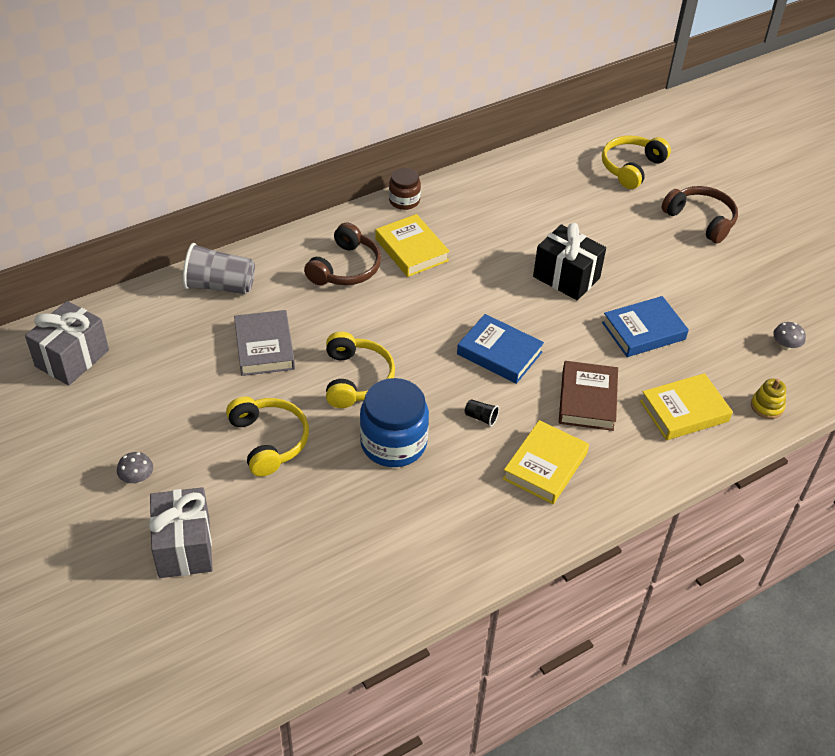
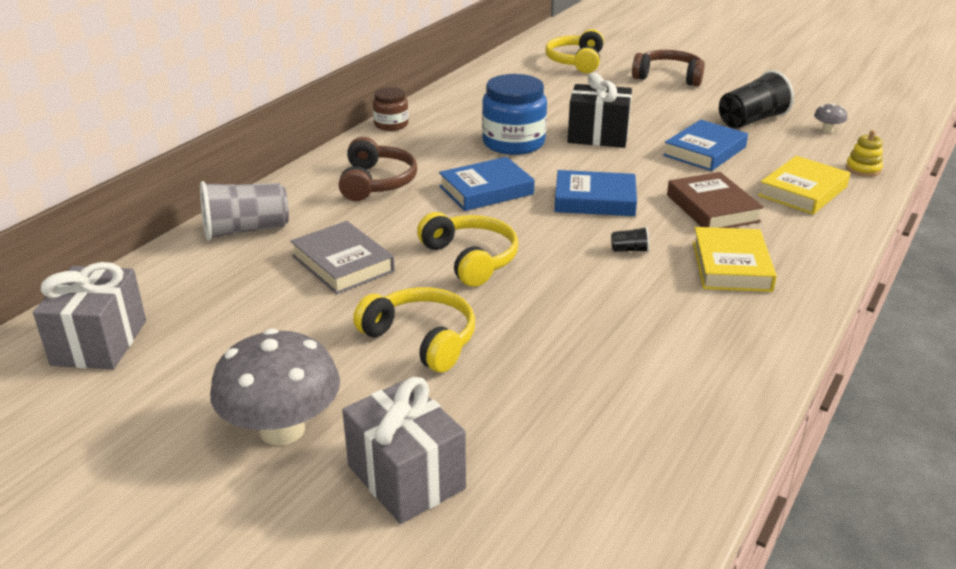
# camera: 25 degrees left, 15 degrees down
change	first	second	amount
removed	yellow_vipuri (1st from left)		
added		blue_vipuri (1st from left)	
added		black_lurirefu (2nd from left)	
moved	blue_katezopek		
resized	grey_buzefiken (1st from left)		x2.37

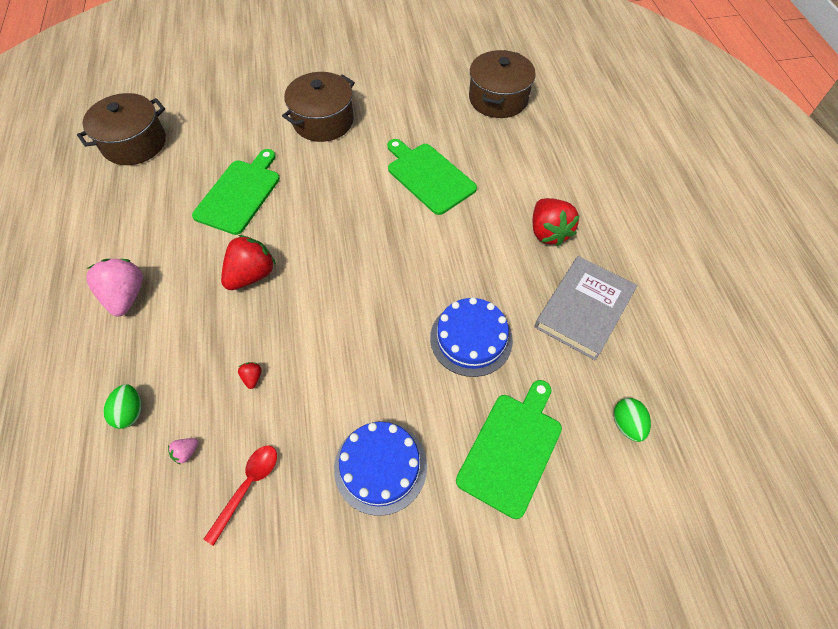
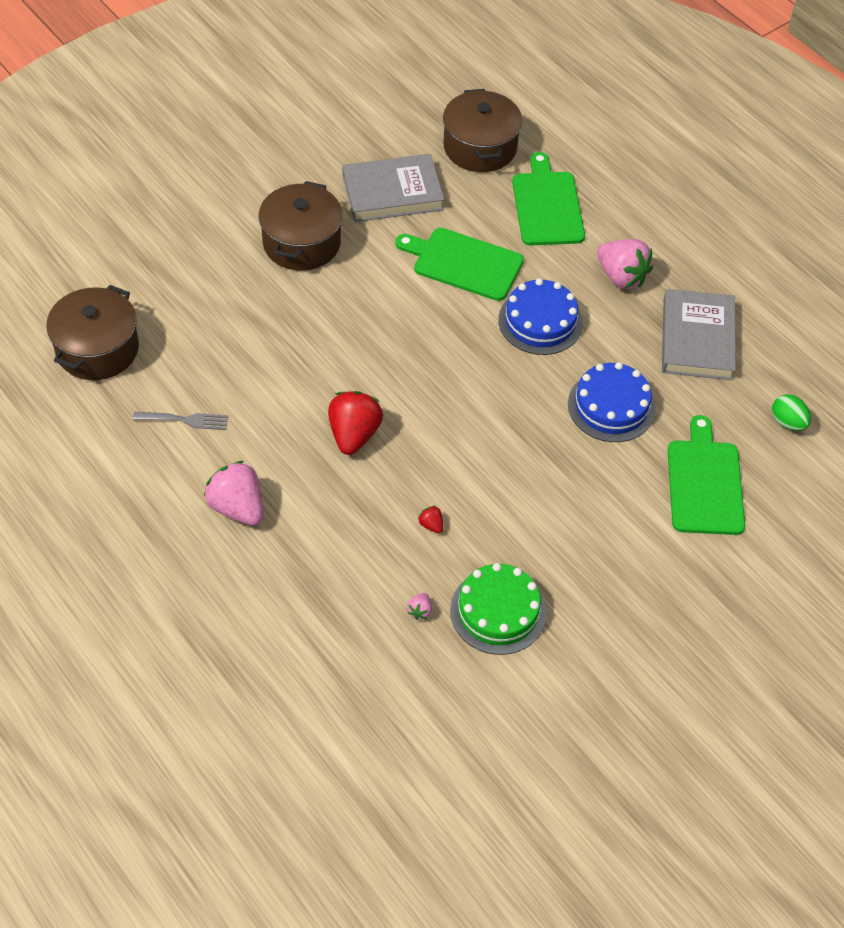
# camera: 30 degrees left, 5 degrees down
change	first	second	amount
removed	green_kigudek (1st from left)		
added		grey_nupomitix	
added		grey_vipuri (1st from left)	
moved	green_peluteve (1st from left in the first image)	green_peluteve (2nd from left)	
moved	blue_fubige (1st from left)		
replaced	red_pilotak	green_fubige	
recoloured	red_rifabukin (3rd from left)	pink_rifabukin (3rd from left)	

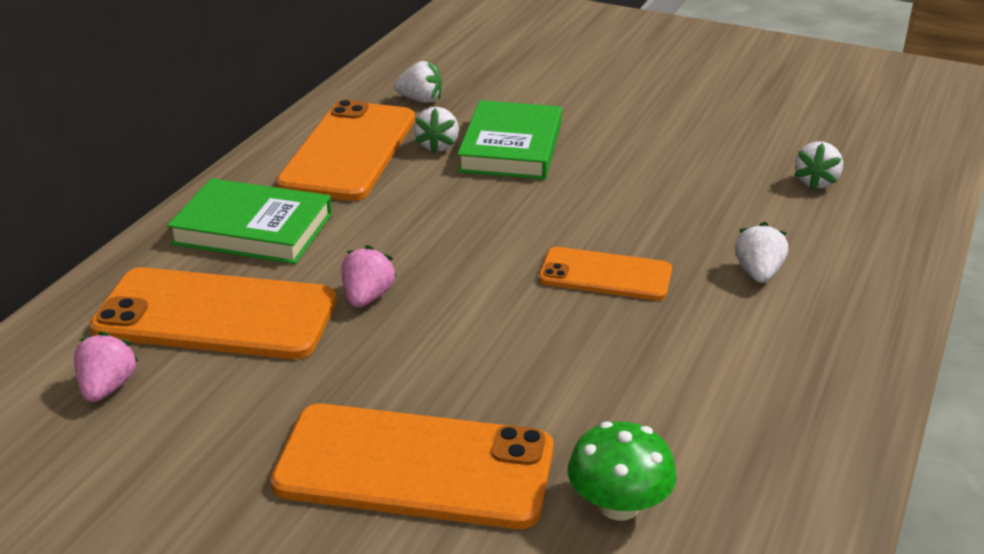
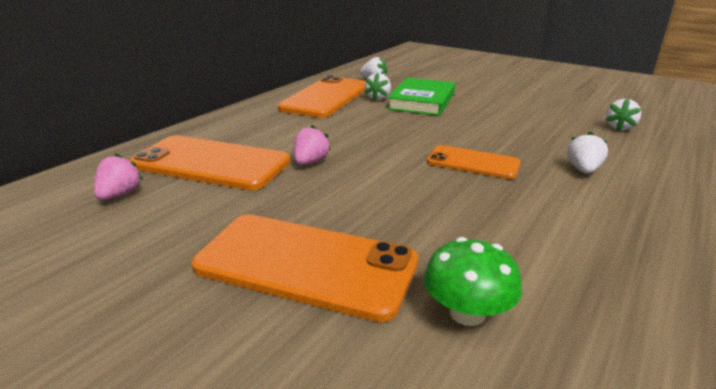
# camera: 10 degrees right, 5 degrees down
change	first	second	amount
removed	green_vipuri (1st from left)		

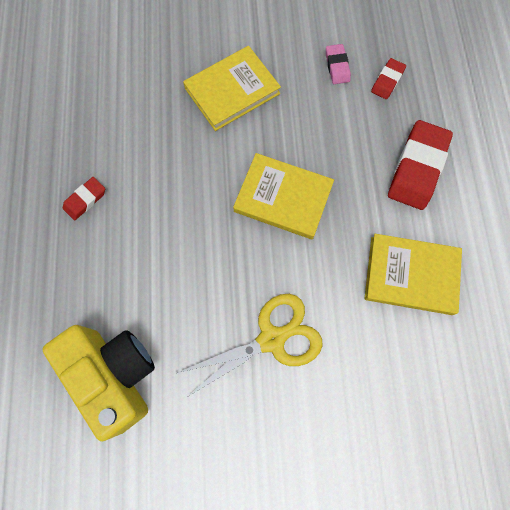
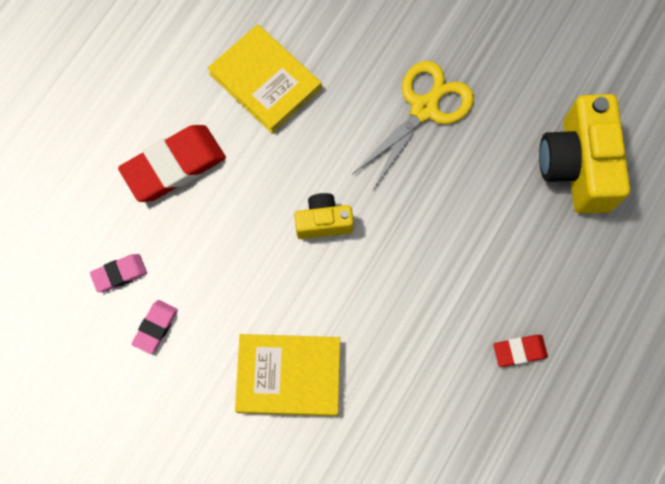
# camera: 145 degrees left, 0 degrees up
change	first	second	amount
replaced	yellow_vipuri (2nd from left)	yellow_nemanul (1st from left)	
recoloured	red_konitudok (2nd from left)	pink_konitudok (1st from left)	
turned	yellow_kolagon		120 degrees clockwise

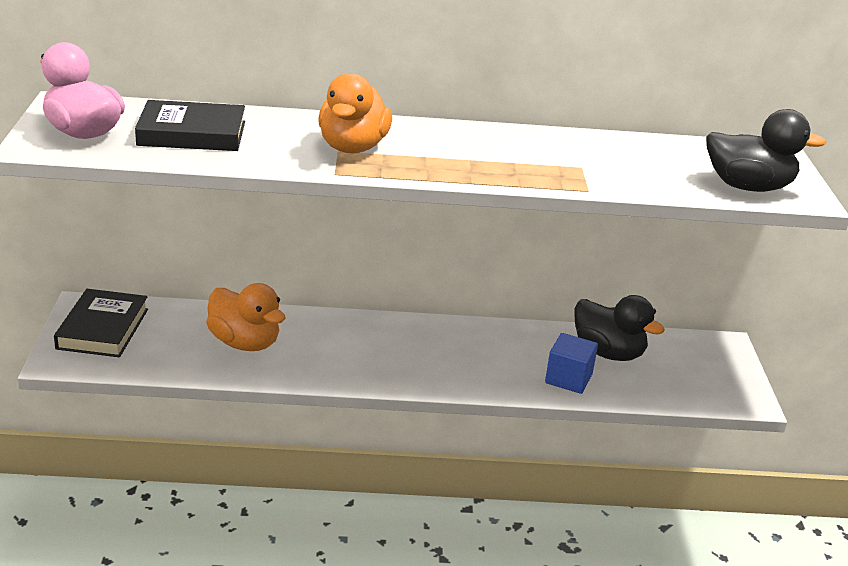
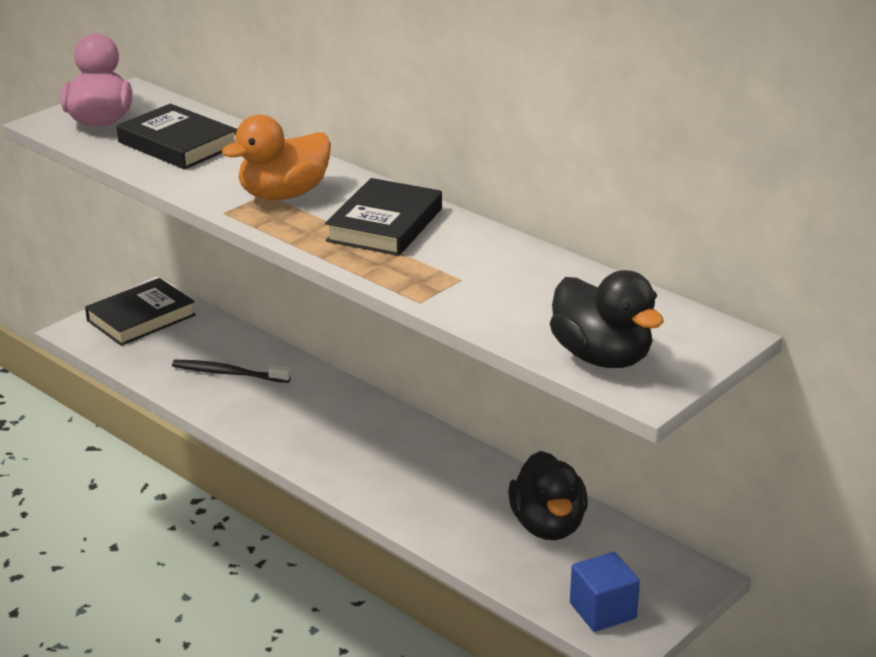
# camera: 45 degrees right, 0 degrees up
change	first	second	amount
added		black_vipuri (3rd from left)	
moved	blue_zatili		
replaced	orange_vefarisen (1st from left)	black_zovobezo	

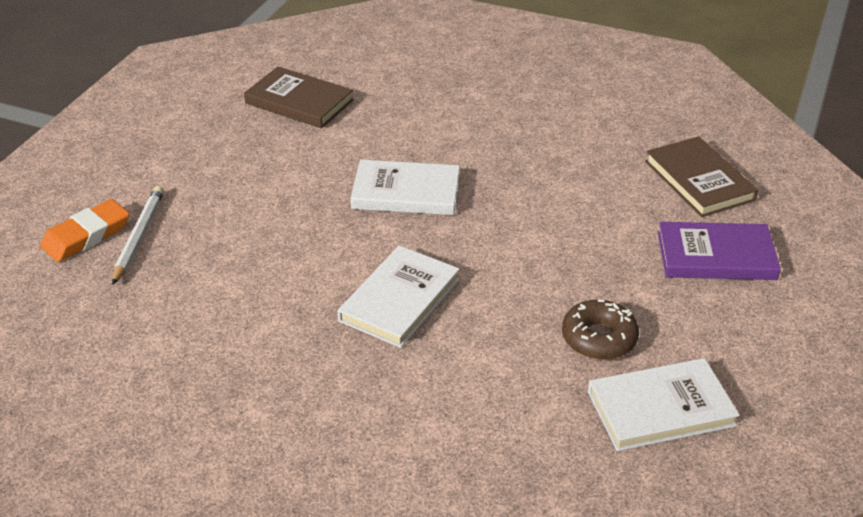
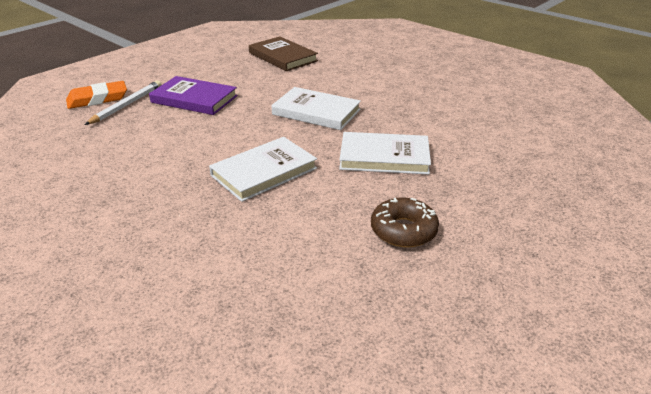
# camera: 20 degrees right, 5 degrees down
change	first	second	amount
removed	brown_vipuri (2nd from left)		
moved	white_vipuri (3rd from left)		
moved	purple_vipuri		

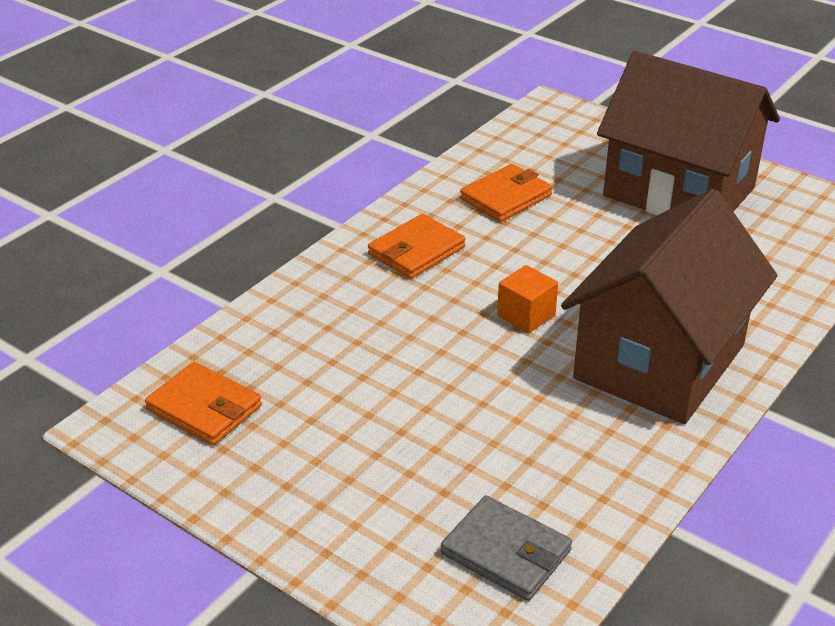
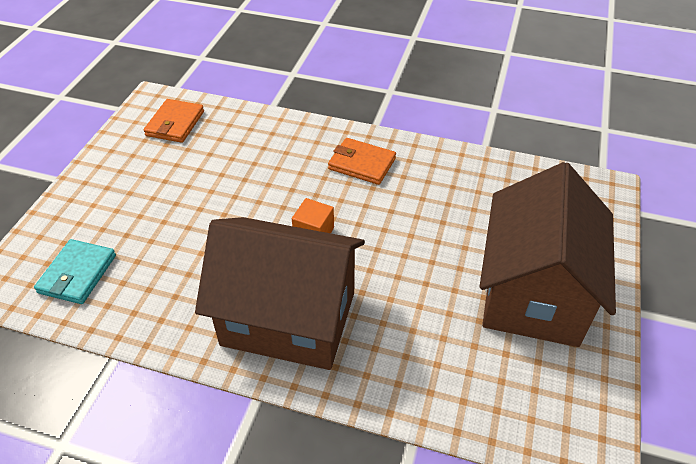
# camera: 70 degrees right, 10 degrees up
change	first	second	amount
removed	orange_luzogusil (3rd from left)		
recoloured	grey_luzogusil	turquoise_luzogusil	

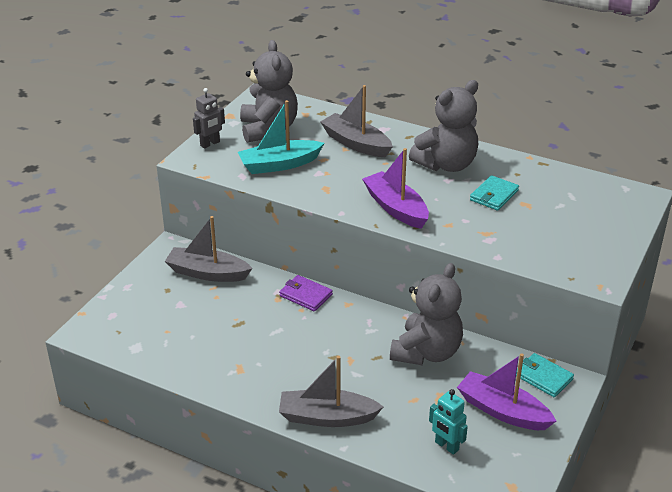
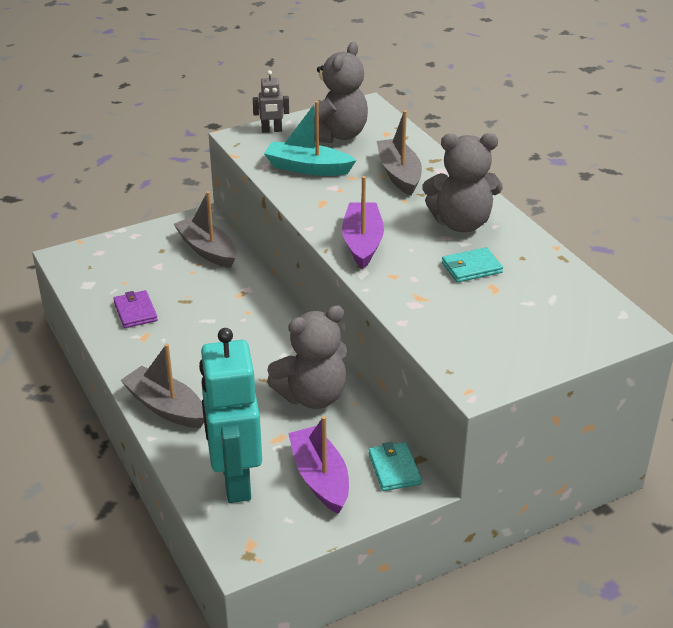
# camera: 35 degrees right, 0 degrees up
change	first	second	amount
moved	purple_luzogusil		
resized	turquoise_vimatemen		x2.26

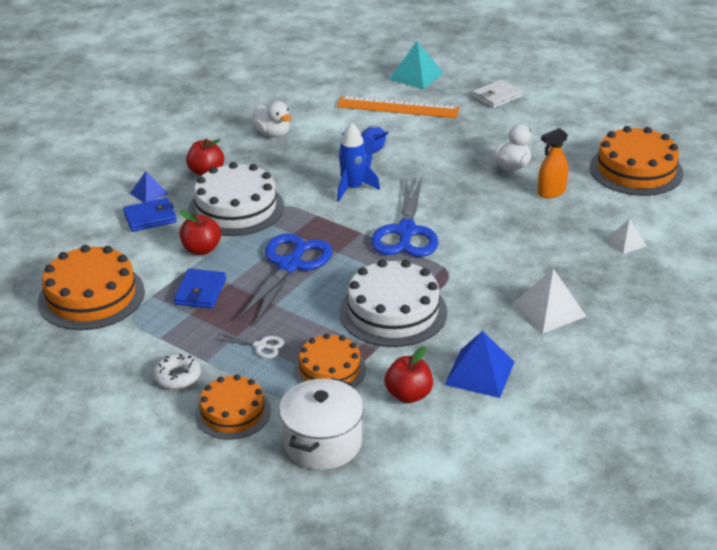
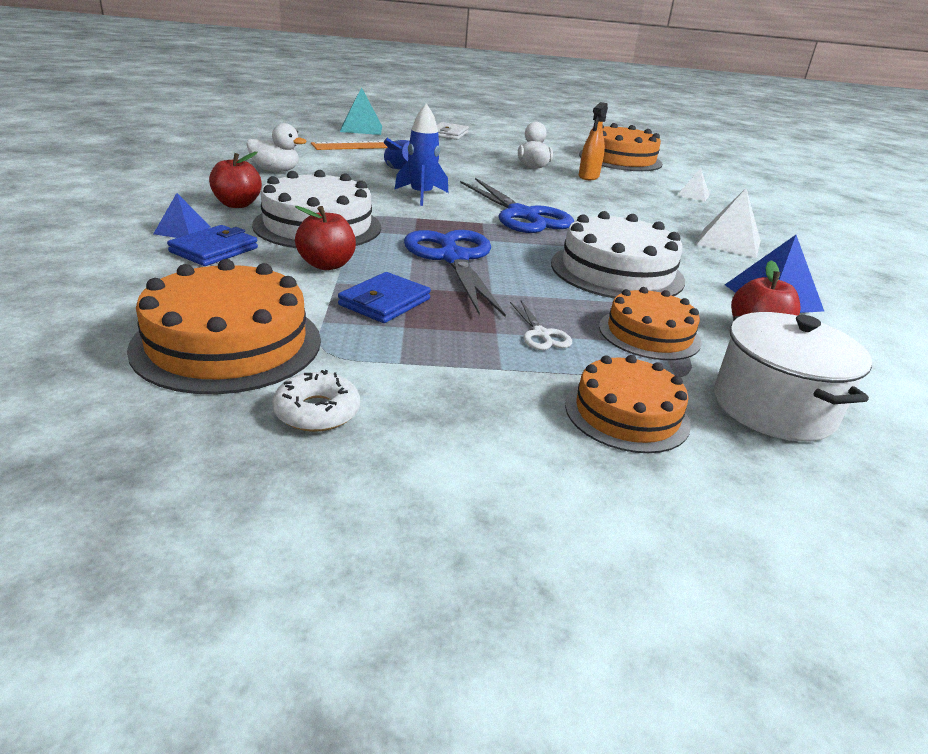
# camera: 40 degrees left, 5 degrees down
change	first	second	amount
moved	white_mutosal		
turned	blue_luzogusil (2nd from left)		60 degrees clockwise
turned	white_kolagon		90 degrees clockwise

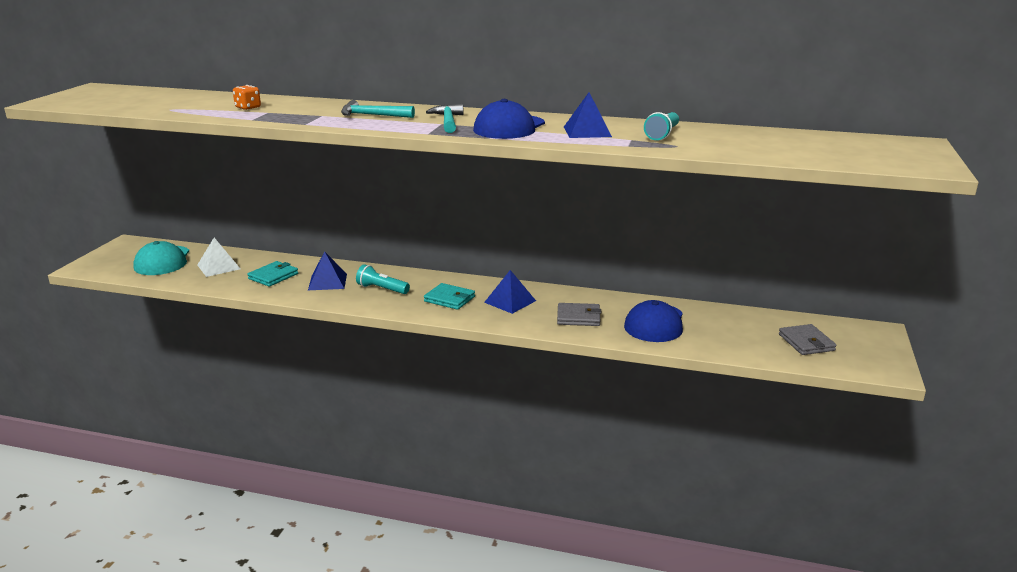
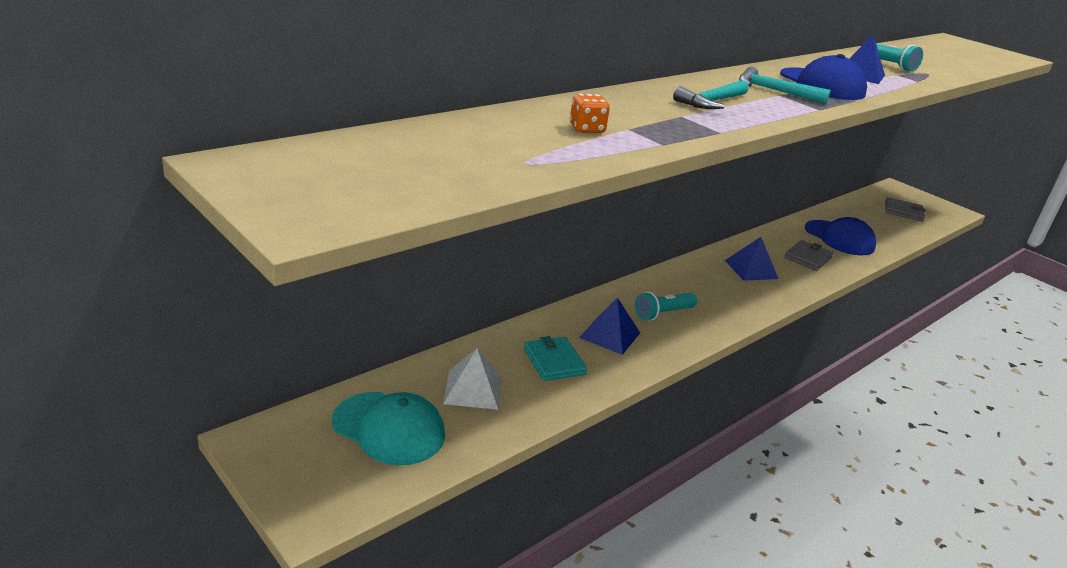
# camera: 60 degrees left, 5 degrees up
change	first	second	amount
removed	turquoise_luzogusil (2nd from left)		

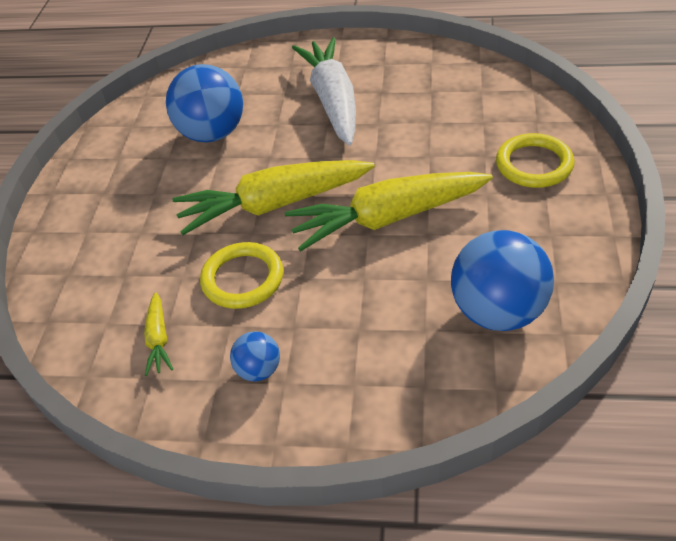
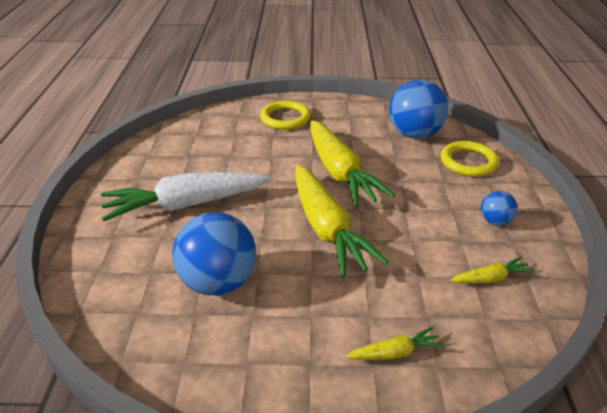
# camera: 100 degrees left, 10 degrees down
change	first	second	amount
added		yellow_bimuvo (3rd from left)	
moved	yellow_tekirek (1st from left in the first image)	yellow_tekirek (2nd from left)	

